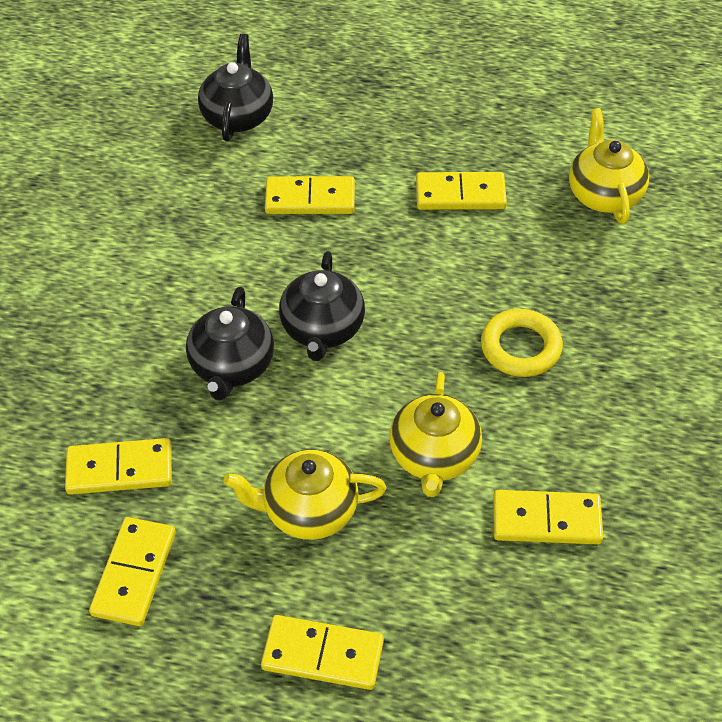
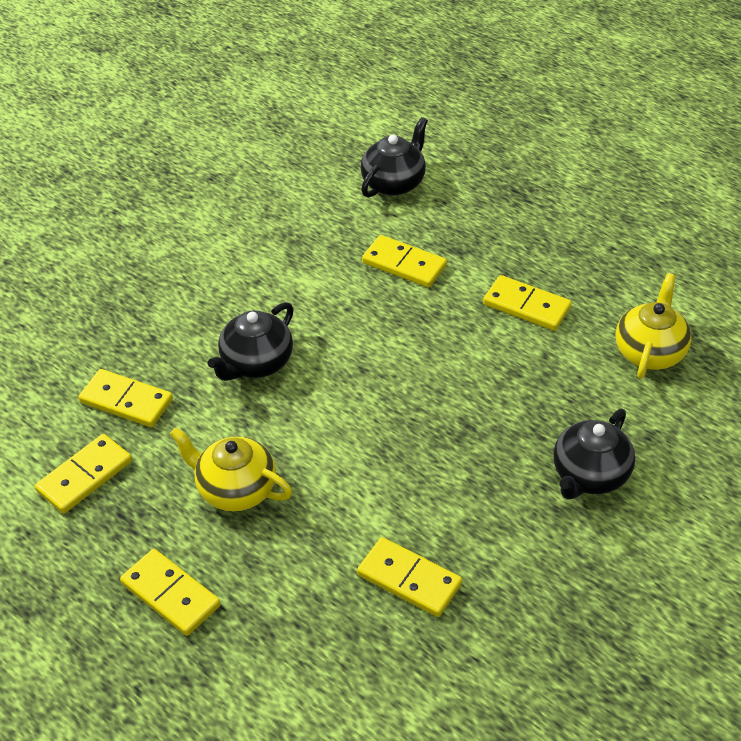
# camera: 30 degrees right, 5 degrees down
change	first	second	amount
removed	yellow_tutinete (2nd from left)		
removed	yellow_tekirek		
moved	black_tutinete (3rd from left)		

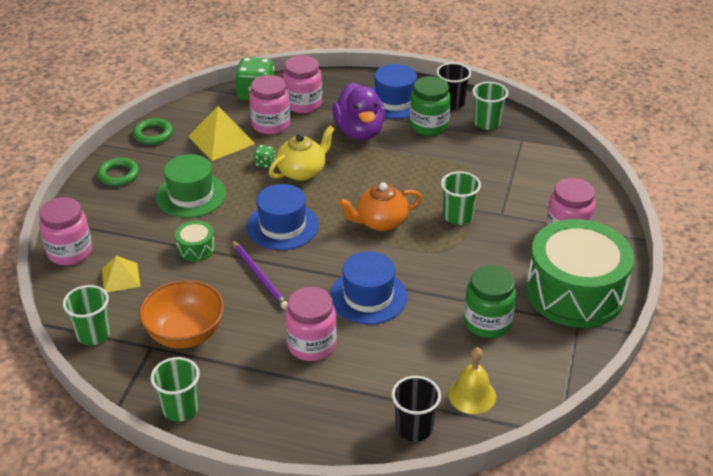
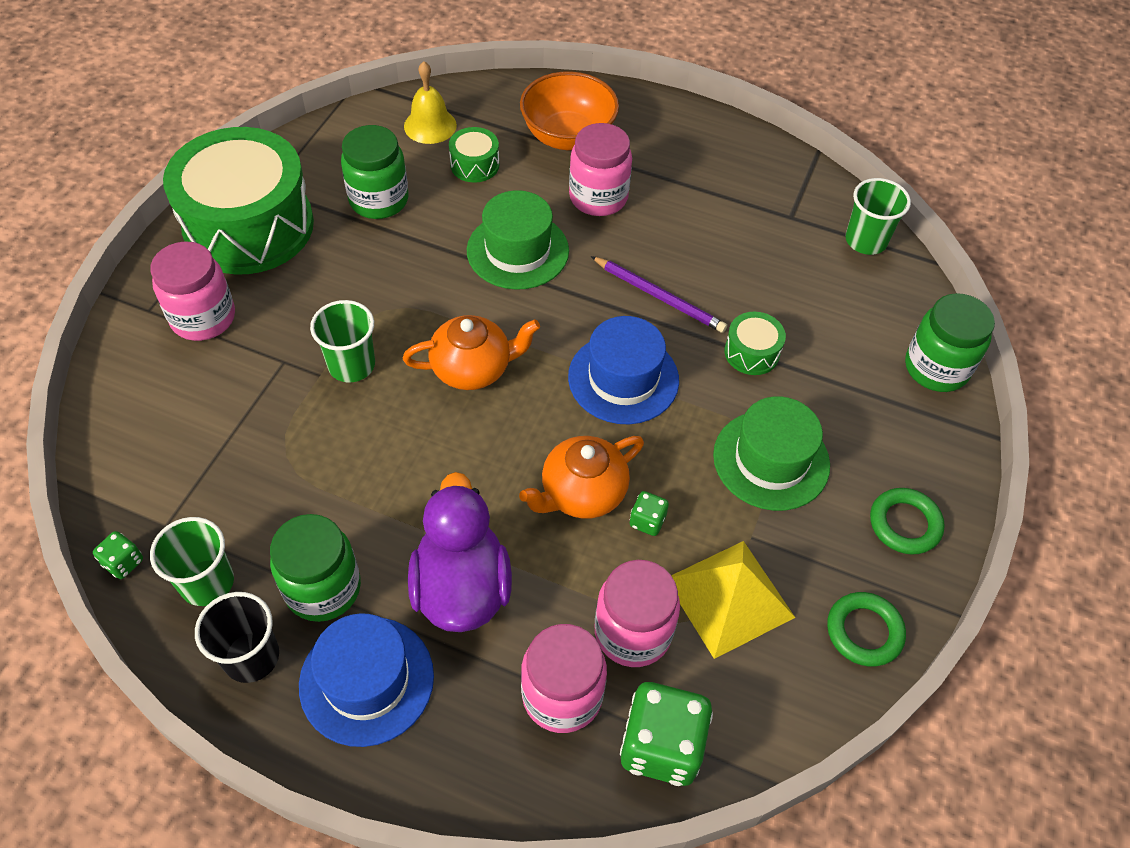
# camera: 175 degrees left, 15 degrees up
change	first	second	amount
removed	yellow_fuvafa (1st from left)		
removed	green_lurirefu (2nd from left)		
removed	black_lurirefu (1st from left)		
added		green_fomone (1st from left)	
added		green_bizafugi (2nd from left)	
moved	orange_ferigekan		
recoloured	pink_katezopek (1st from left)	green_katezopek (3rd from left)	
recoloured	yellow_tutinete	orange_tutinete (2nd from left)	
recoloured	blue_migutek (2nd from left)	green_migutek (1st from left)	
turned	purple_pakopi		150 degrees clockwise

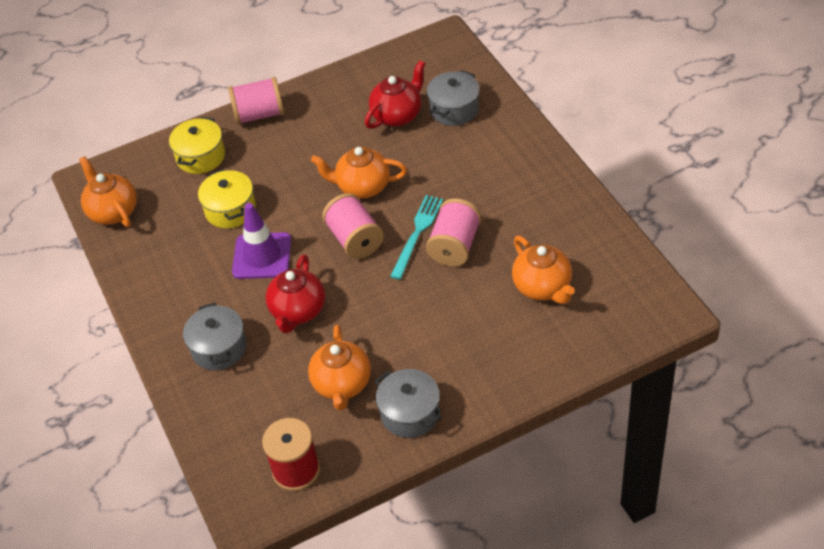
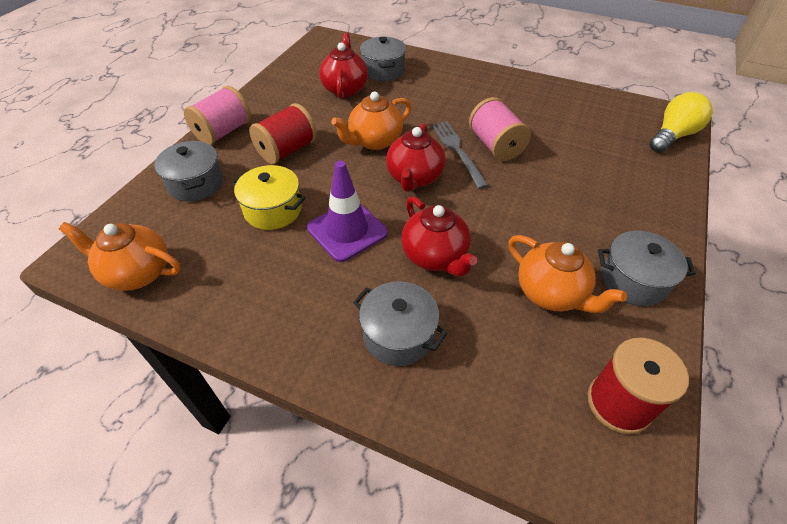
# camera: 45 degrees left, 0 degrees up
change	first	second	amount
removed	orange_tutinete (4th from left)		
added		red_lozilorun (1st from left)	
added		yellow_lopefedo	
replaced	pink_lozilorun (2nd from left)	red_tutinete (2nd from left)	
recoloured	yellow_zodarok (1st from left)	grey_zodarok (1st from left)	
recoloured	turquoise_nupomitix	grey_nupomitix	

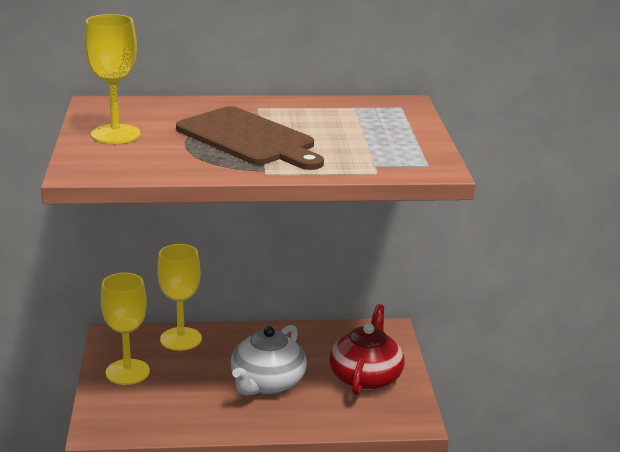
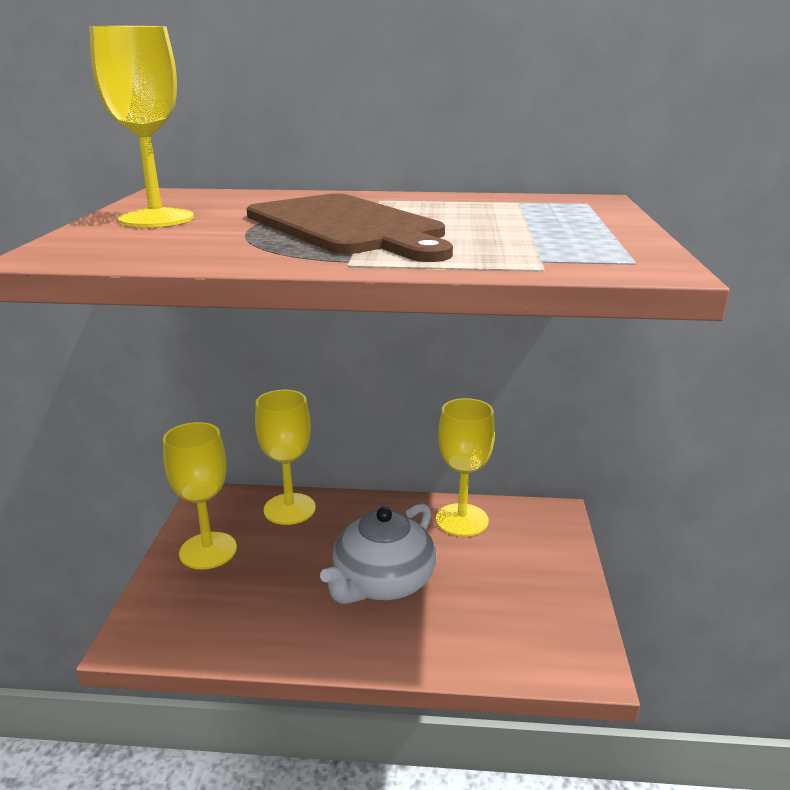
# camera: 10 degrees right, 0 degrees up
change	first	second	amount
removed	red_tutinete		
added		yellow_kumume (4th from left)	

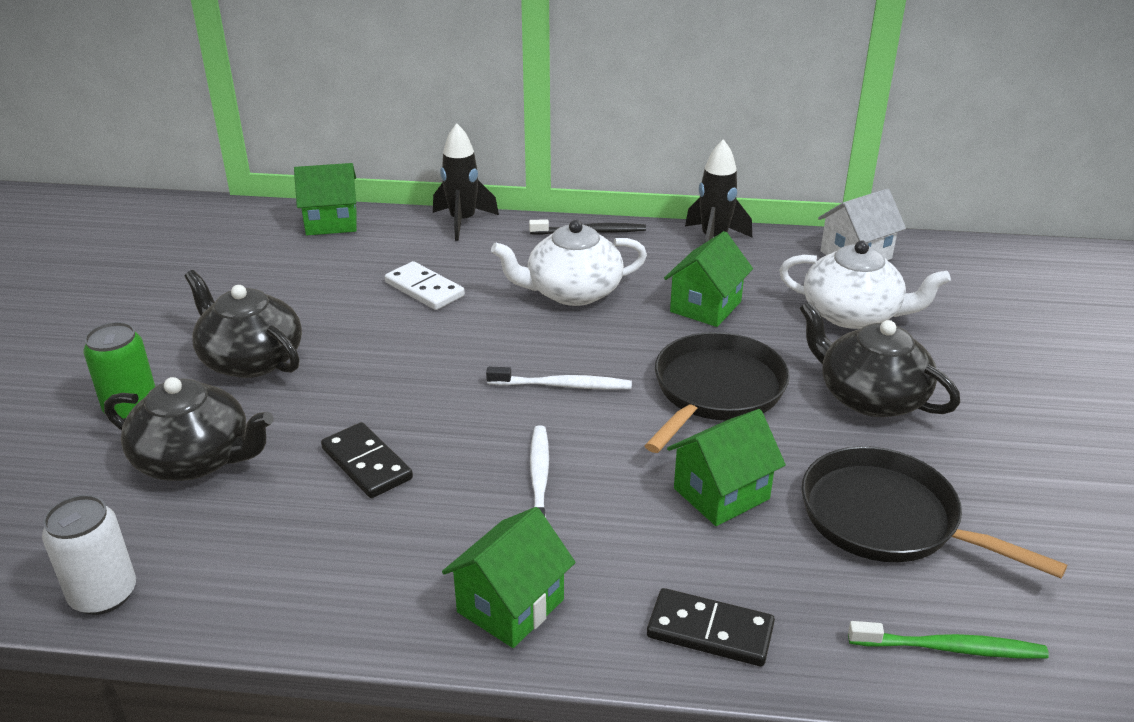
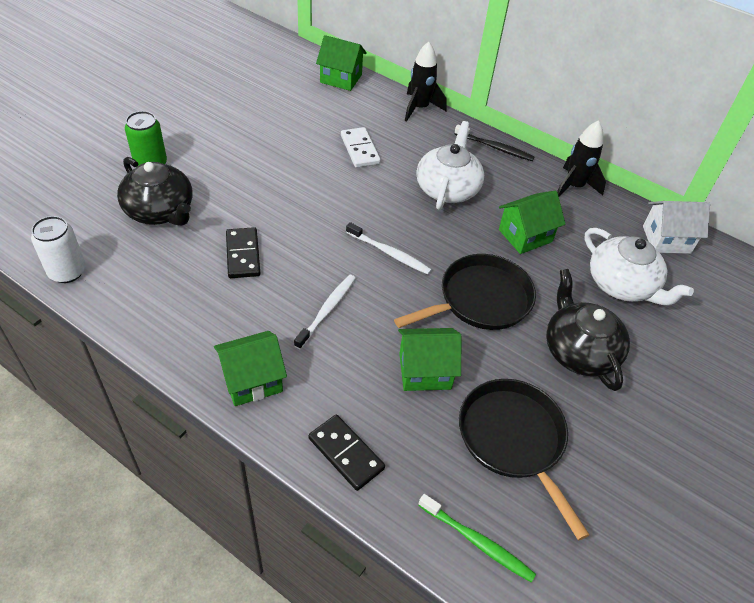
# camera: 25 degrees right, 15 degrees up
change	first	second	amount
removed	black_tutinete (2nd from left)		
turned	white_tutinete (1st from left)		90 degrees clockwise

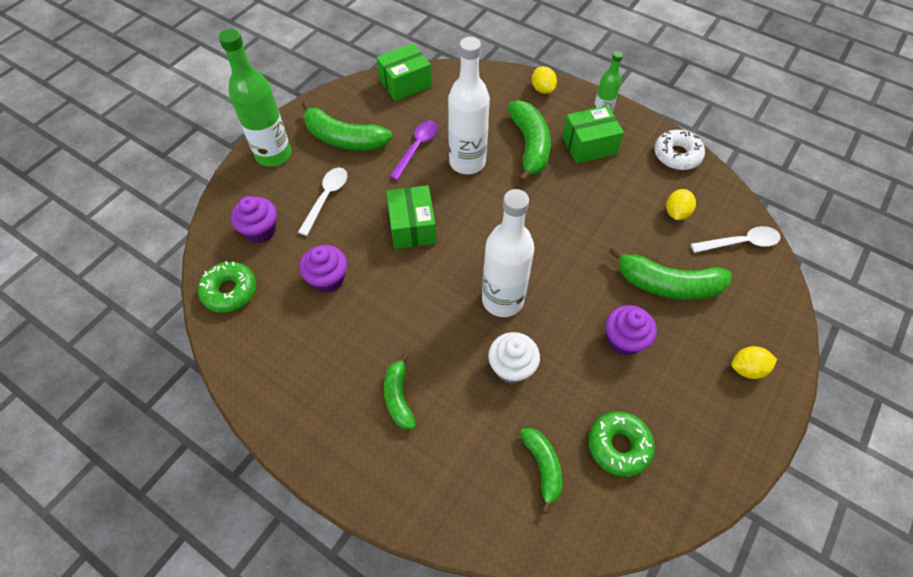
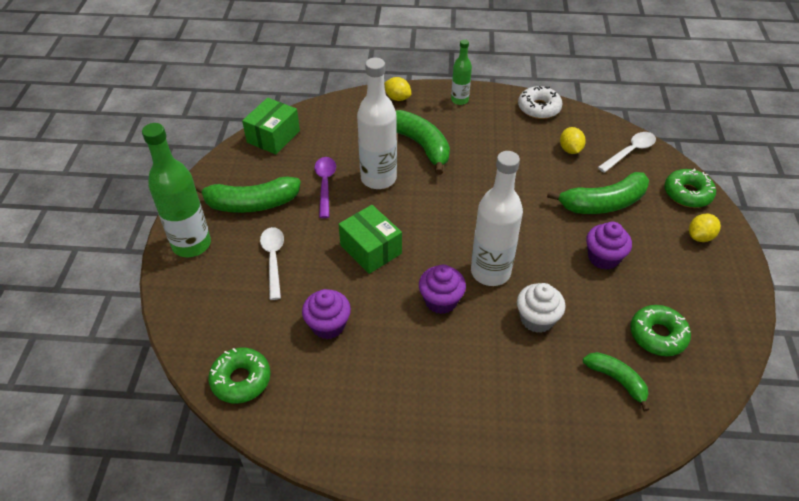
# camera: 30 degrees left, 10 degrees down
change	first	second	amount
removed	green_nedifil (2nd from left)		
removed	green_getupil (3rd from left)		
added		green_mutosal (3rd from left)	
moved	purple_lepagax (1st from left in the first image)	purple_lepagax (2nd from left)	

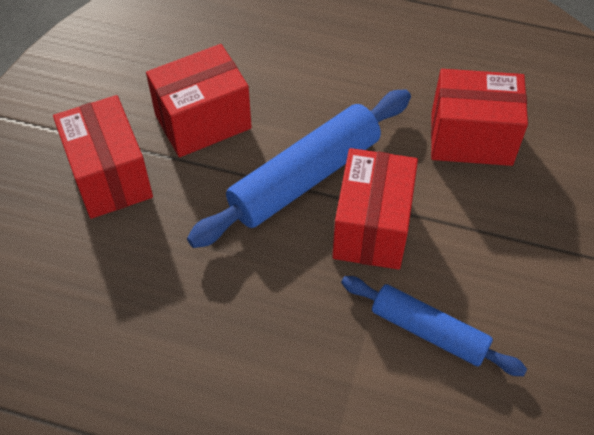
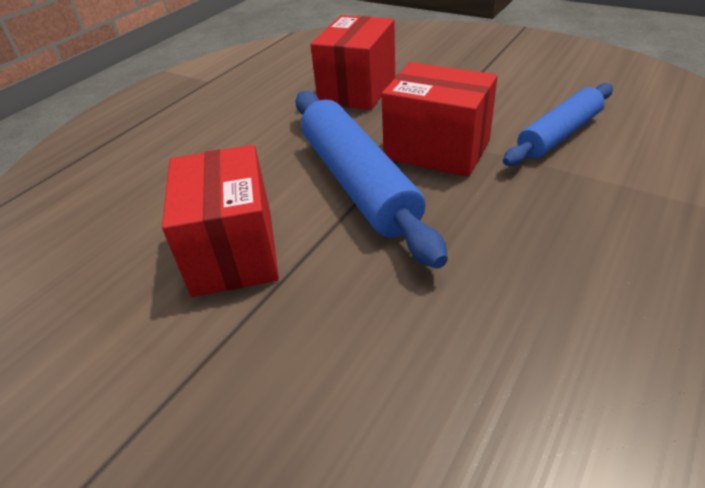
# camera: 70 degrees left, 15 degrees down
change	first	second	amount
removed	red_getupil (1st from left)		

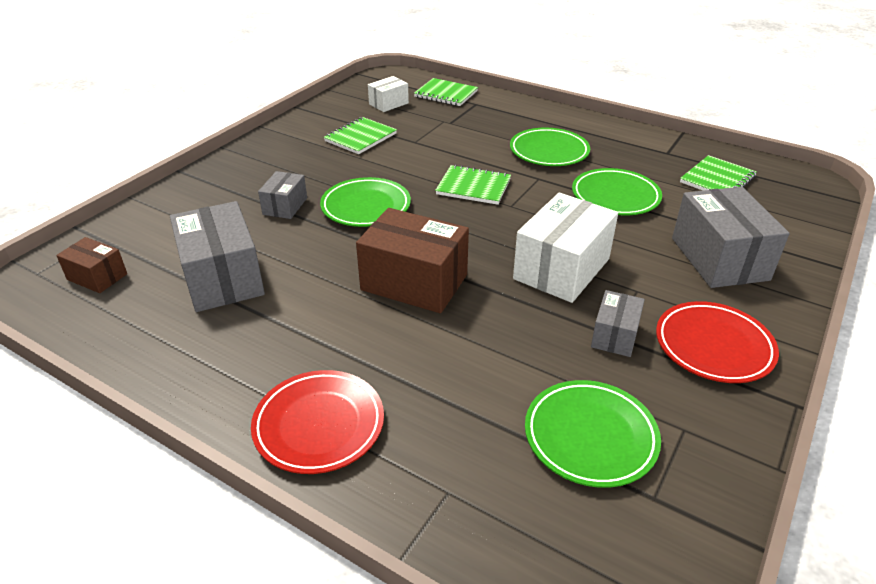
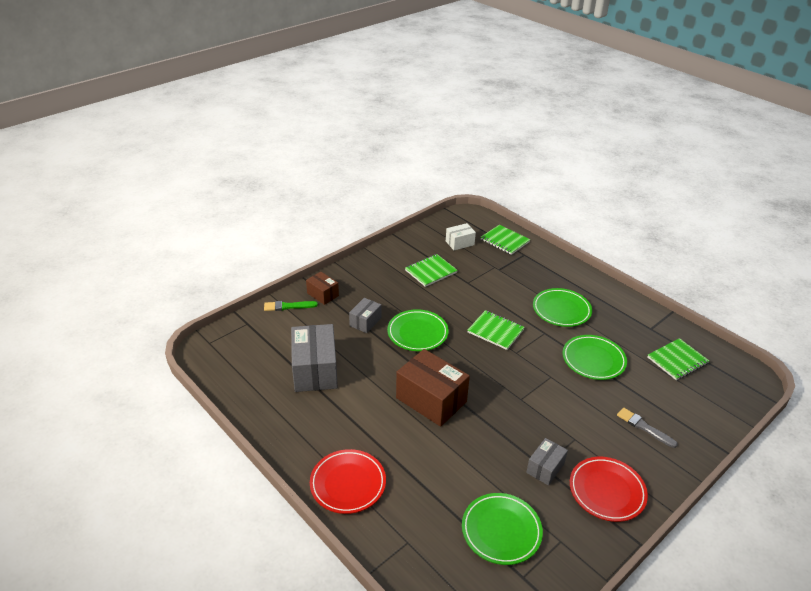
# camera: 15 degrees right, 0 degrees up
change	first	second	amount
removed	white_getupil (2nd from left)		
added		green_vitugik	
moved	brown_getupil (1st from left)		
replaced	grey_getupil (4th from left)	grey_vitugik	

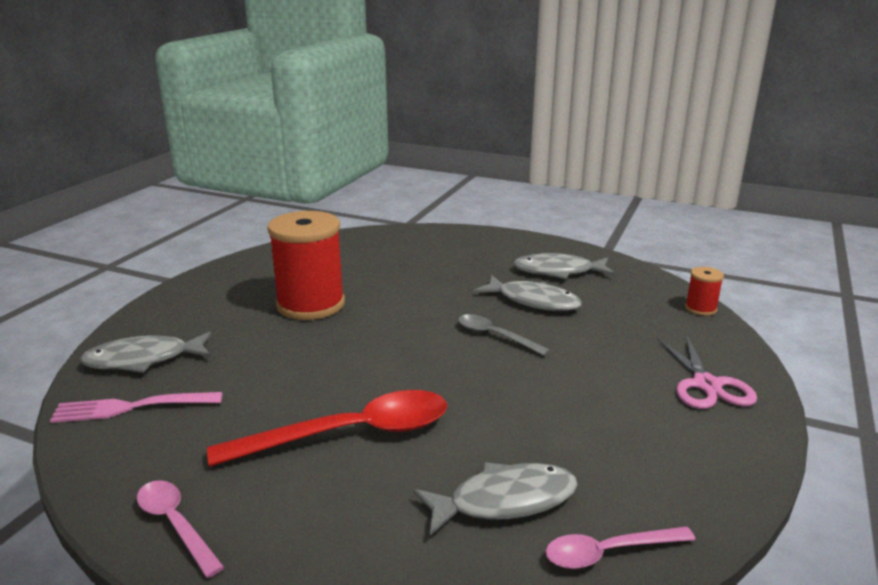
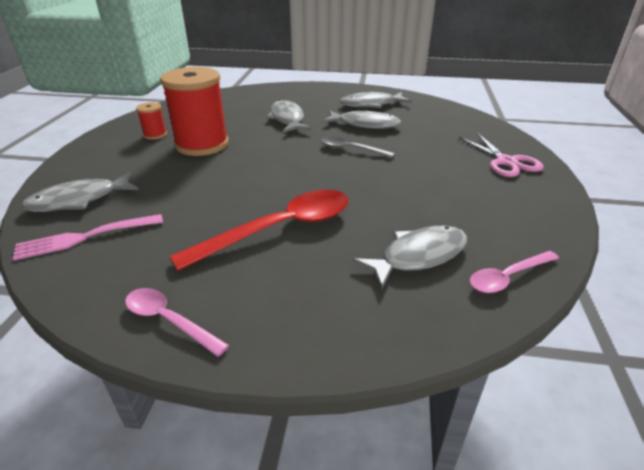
# camera: 15 degrees left, 10 degrees up
change	first	second	amount
added		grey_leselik (2nd from left)	
moved	red_lozilorun (2nd from left in the first image)	red_lozilorun (1st from left)	

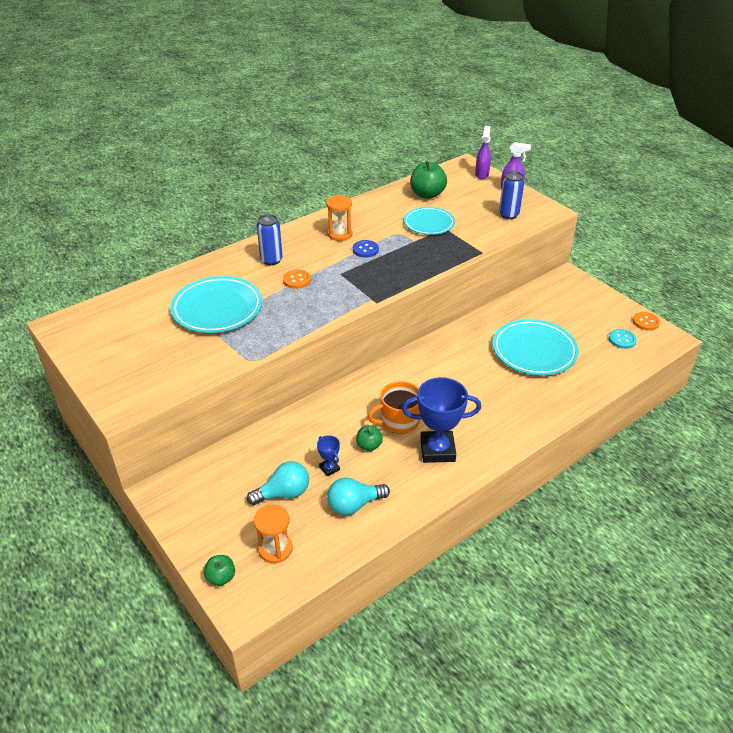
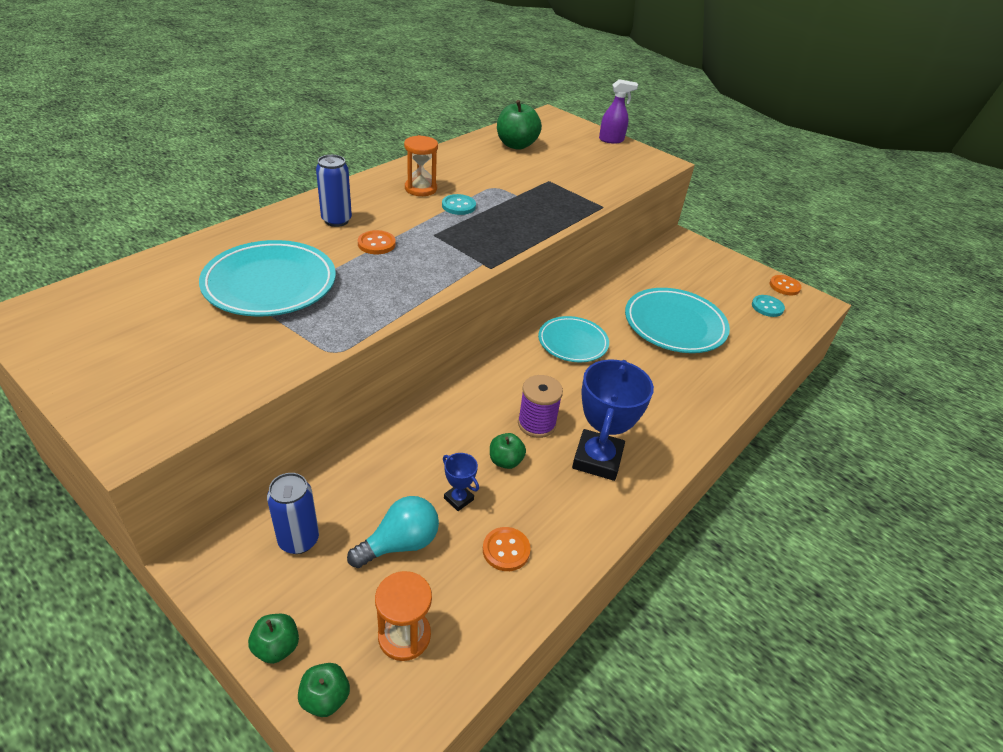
# camera: 15 degrees left, 0 degrees up
change	first	second	amount
removed	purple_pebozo (1st from left)		
added		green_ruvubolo (1st from left)	
moved	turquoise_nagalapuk (2nd from left)		
moved	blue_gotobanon (2nd from left in the first image)	blue_gotobanon (1st from left)	
replaced	turquoise_lopefedo (2nd from left)	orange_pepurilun (2nd from left)	
replaced	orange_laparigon	purple_lozilorun	
recoloured	blue_pepurilun	turquoise_pepurilun (1st from left)	
turned	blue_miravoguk (2nd from left)		60 degrees counterclockwise

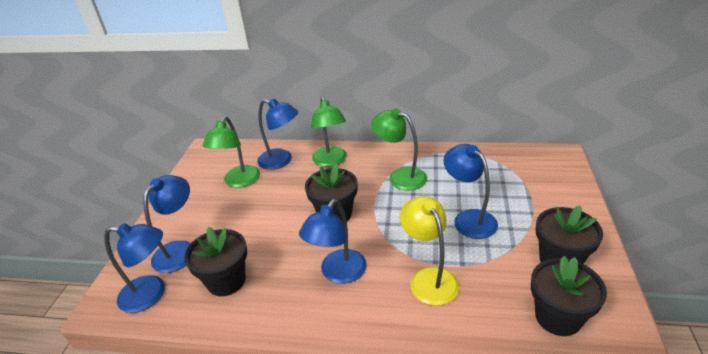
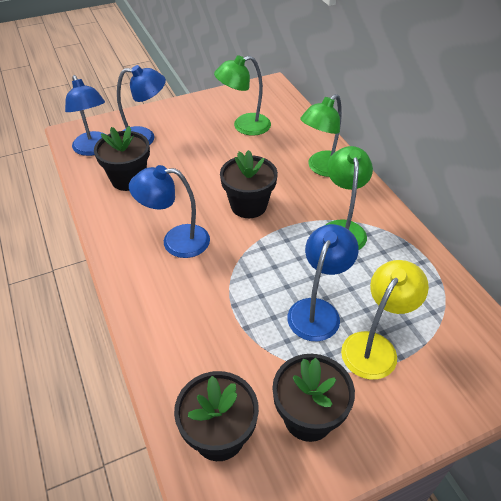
# camera: 55 degrees right, 10 degrees up
change	first	second	amount
removed	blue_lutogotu (3rd from left)		
moved	yellow_lutogotu		

